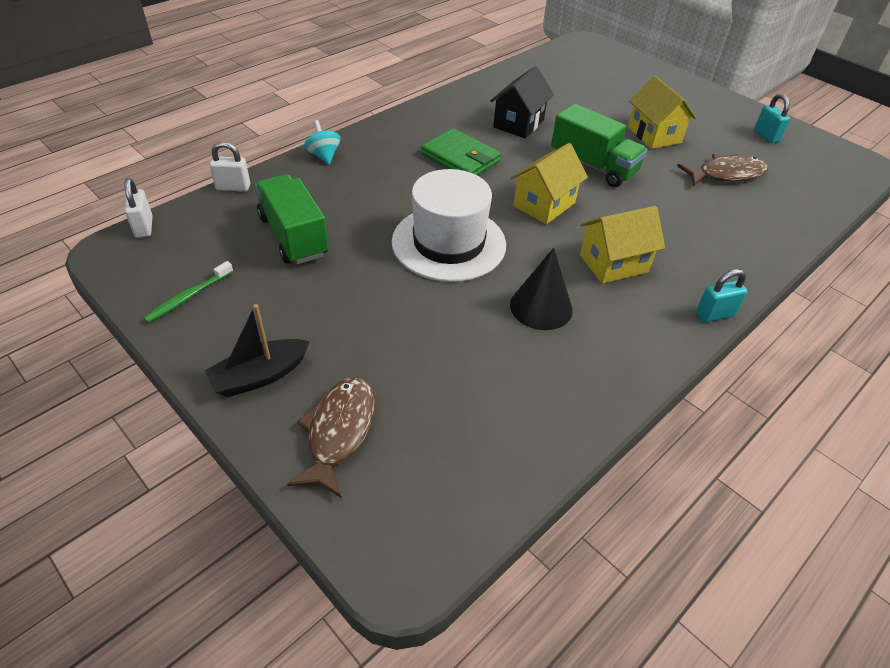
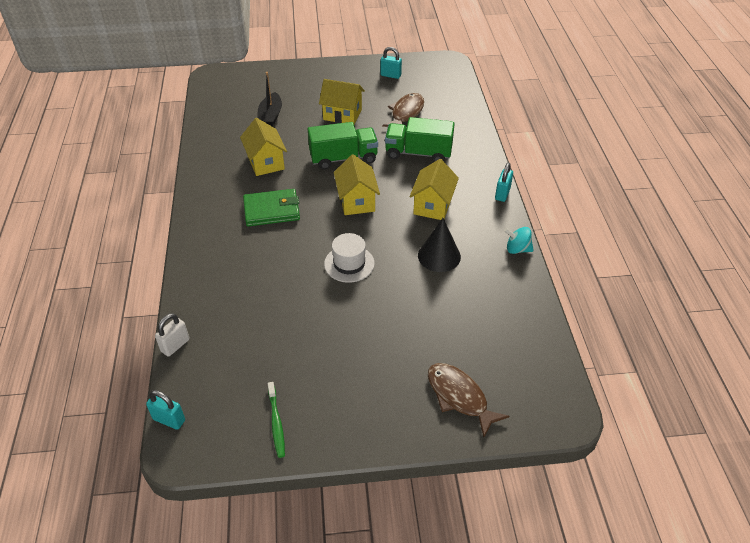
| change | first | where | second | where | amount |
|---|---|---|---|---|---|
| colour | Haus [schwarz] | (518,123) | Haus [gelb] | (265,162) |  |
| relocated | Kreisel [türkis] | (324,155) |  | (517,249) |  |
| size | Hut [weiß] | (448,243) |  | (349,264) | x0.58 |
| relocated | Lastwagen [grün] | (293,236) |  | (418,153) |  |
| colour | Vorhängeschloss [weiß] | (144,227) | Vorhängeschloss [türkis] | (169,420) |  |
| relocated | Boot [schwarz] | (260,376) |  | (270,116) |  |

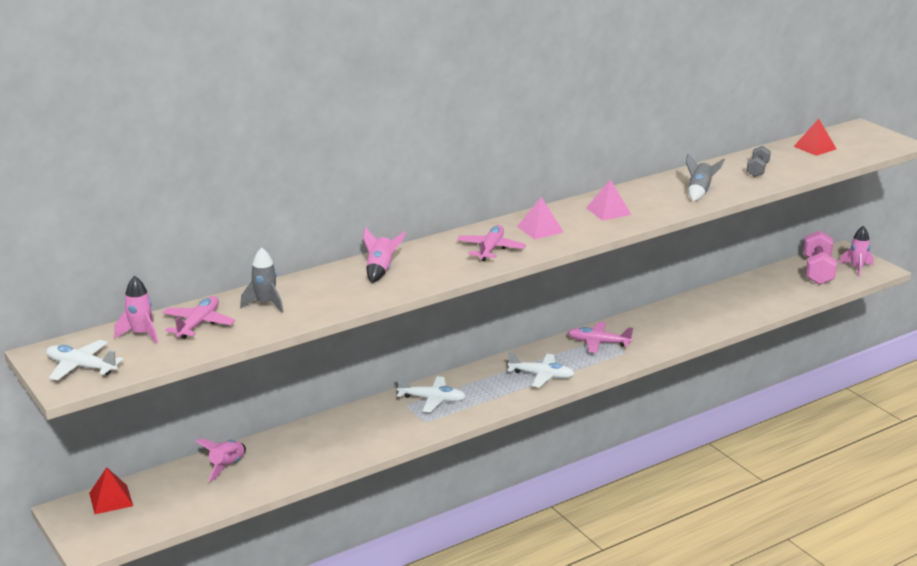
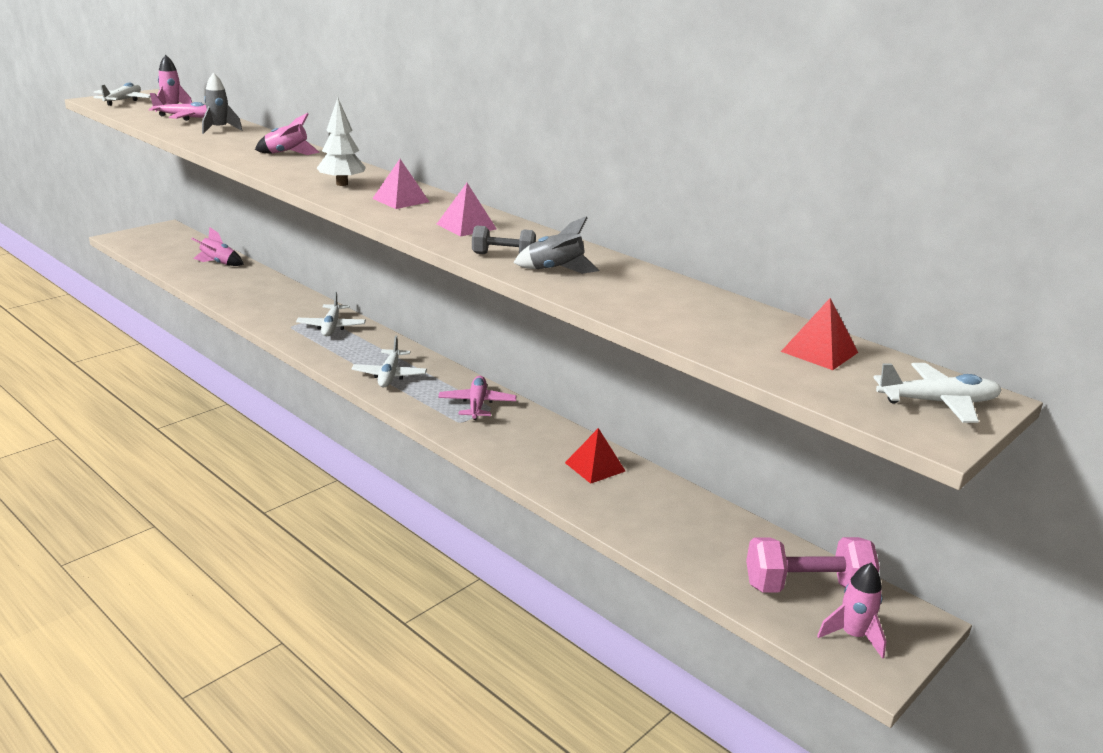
| change | first | where | second | where | amount |
|---|---|---|---|---|---|
| relocated | Hantel [grau] | (757,170) |  | (503,255) |  |
| exchanged | Flugzeug [rosa] | (490,249) | Baum [weiß] | (342,184) |  |
| relocated | Pyramide [rot] | (111,499) |  | (595,467) |  |
| appeared |  |  | Flugzeug [weiß] | (938,402) |  |

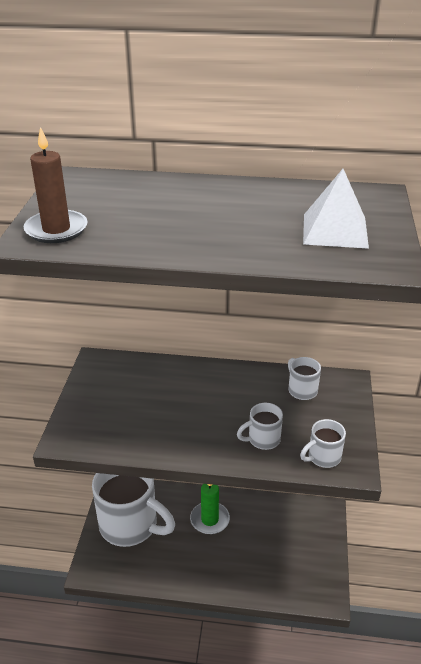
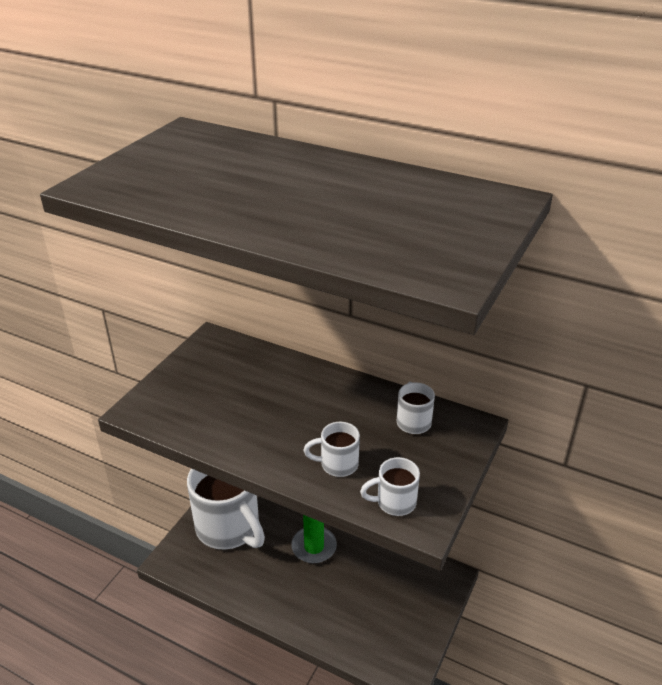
| change | first | where | second | where | amount |
|---|---|---|---|---|---|
| missing | Kerze [braun] | (56,229) |  |  |  |
| missing | Pyramide [weiß] | (335,230) |  |  |  |

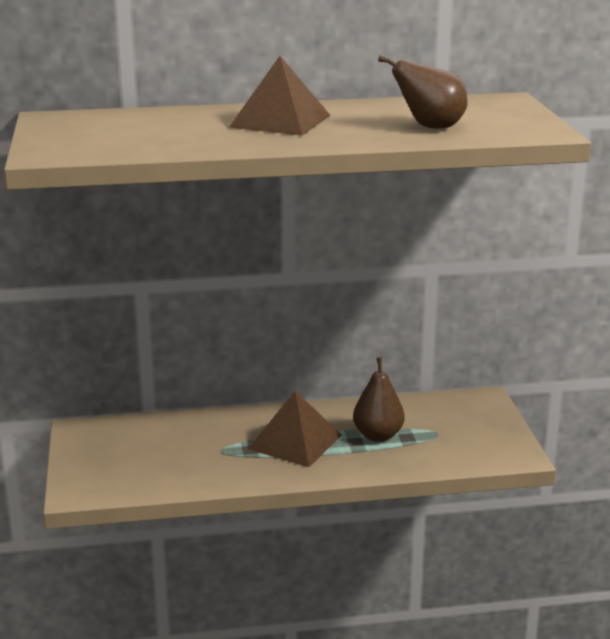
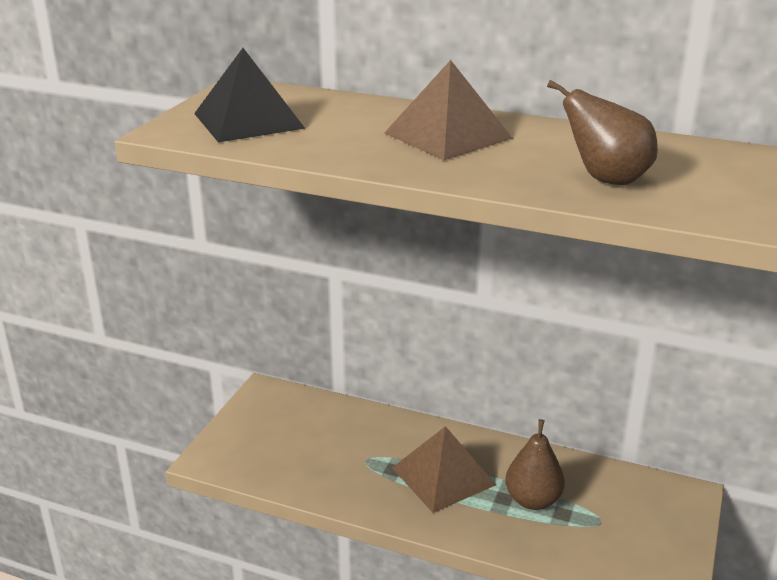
| change | first | where | second | where | amount |
|---|---|---|---|---|---|
| appeared |  |  | Pyramide [schwarz] | (248,120) |  |

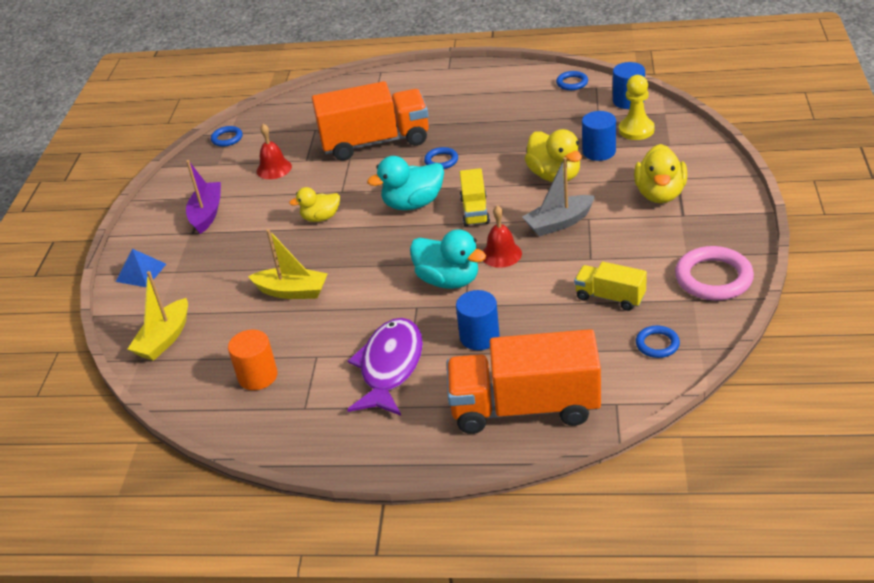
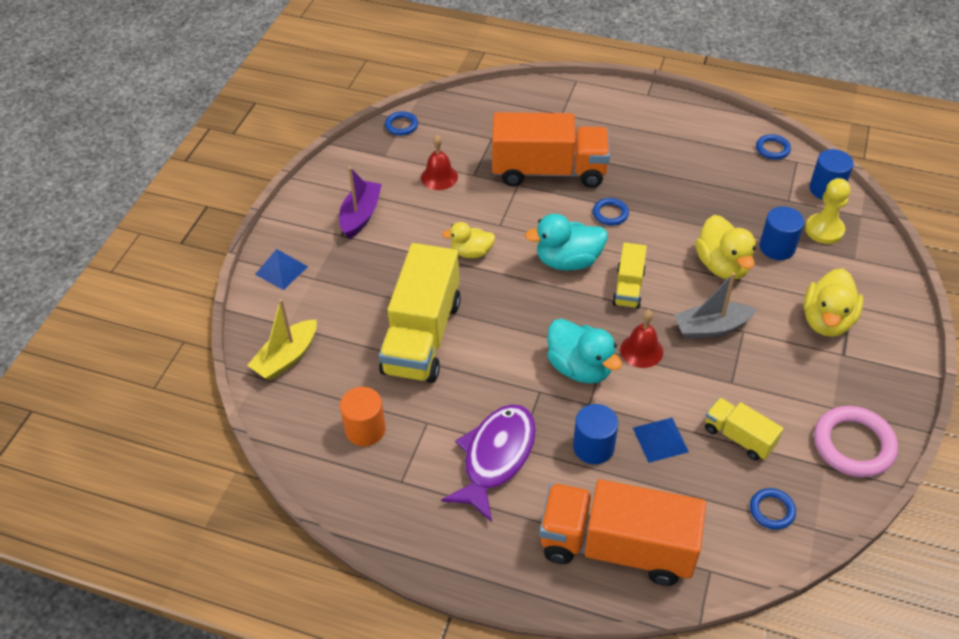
| change | first | where | second | where | amount |
|---|---|---|---|---|---|
| exchanged | Boot [gelb] | (292,291) | Lastwagen [gelb] | (422,336) |  |
| appeared |  |  | Pyramide [blau] | (660,439) |  |

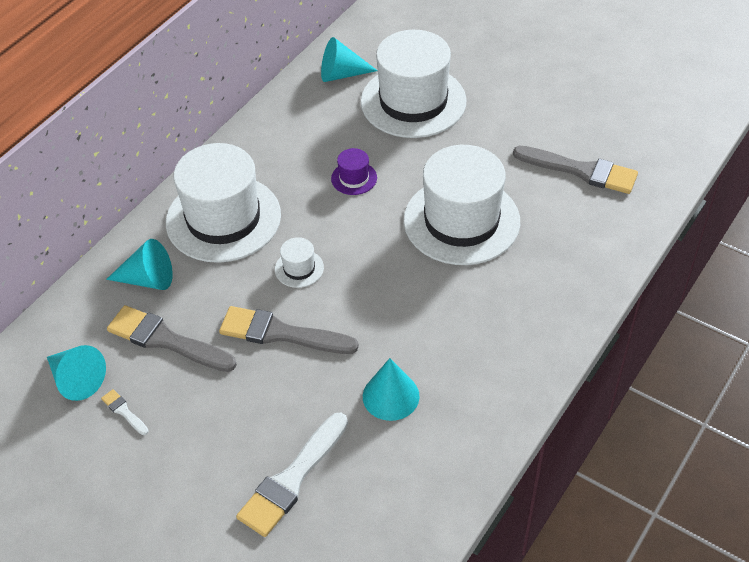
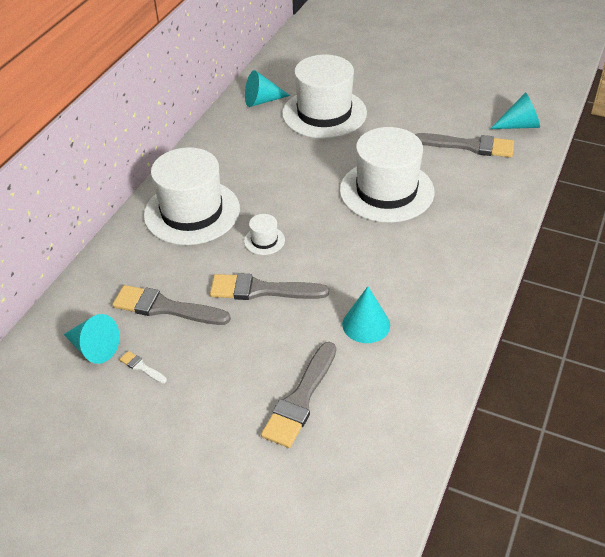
| change | first | where | second | where | amount |
|---|---|---|---|---|---|
| missing | Hut [lila] | (354,178) |  |  |  |
| relocated | Kegel [türkis] | (148,279) |  | (519,125) |  |
| colour | Pinsel [weiß] | (292,479) | Pinsel [grau] | (300,399) |  |

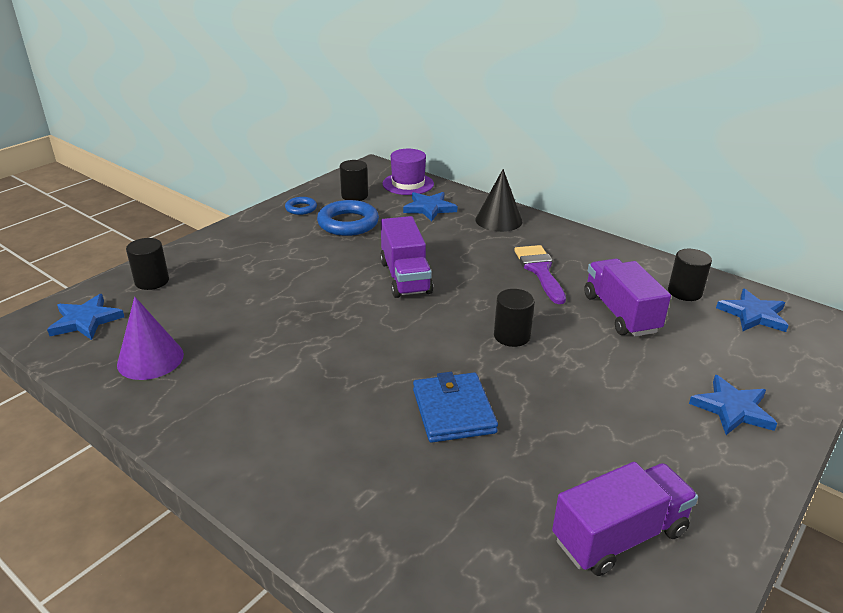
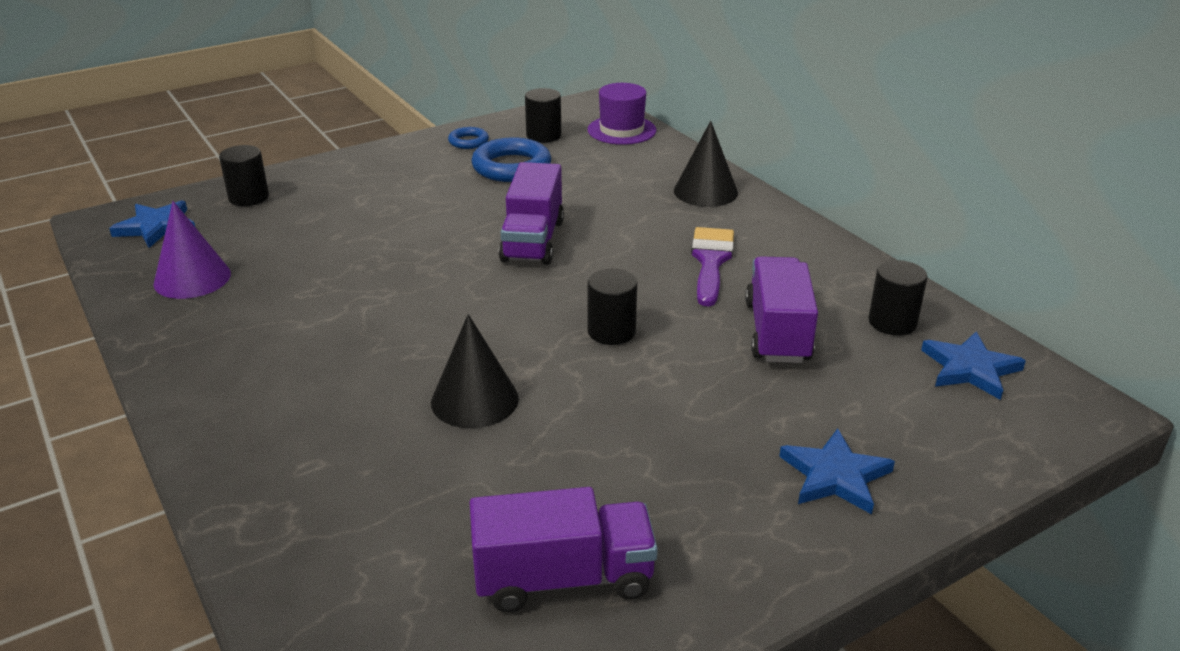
| change | first | where | second | where | amount |
|---|---|---|---|---|---|
| missing | Stern [blau] | (429,208) |  |  |  |
| exchanged | Geldbörse [blau] | (453,411) | Kegel [schwarz] | (474,400) |  |

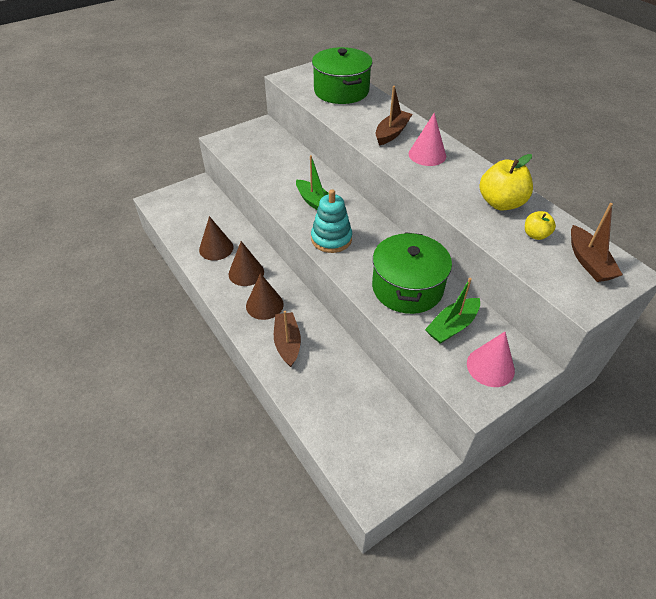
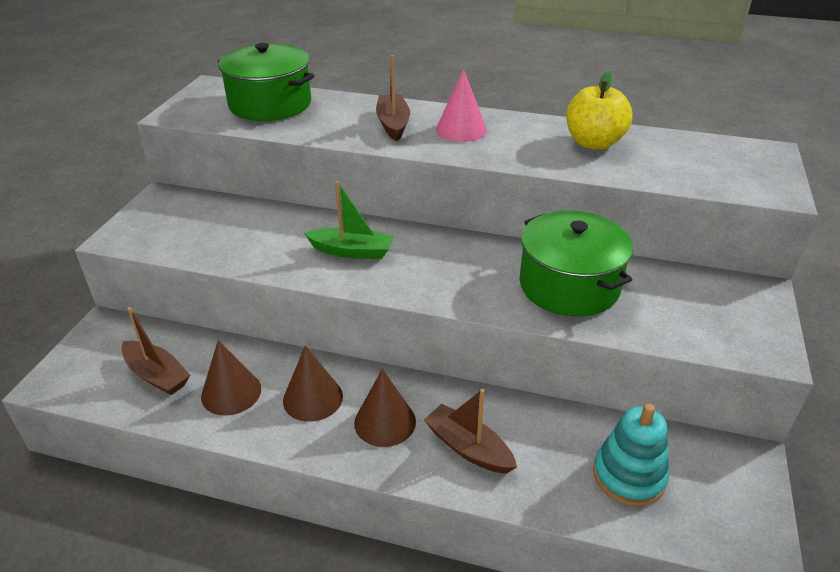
| change | first | where | second | where | amount |
|---|---|---|---|---|---|
| relocated | Stapelspielzeug [türkis] | (331,239) |  | (629,476) |  |
| relocated | Boot [braun] | (588,262) |  | (157,375) |  |
| missing | Apfel [gelb] | (535,235) |  |  |  |
| missing | Boot [grün] | (452,326) |  |  |  |
| missing | Kegel [rosa] | (490,366) |  |  |  |

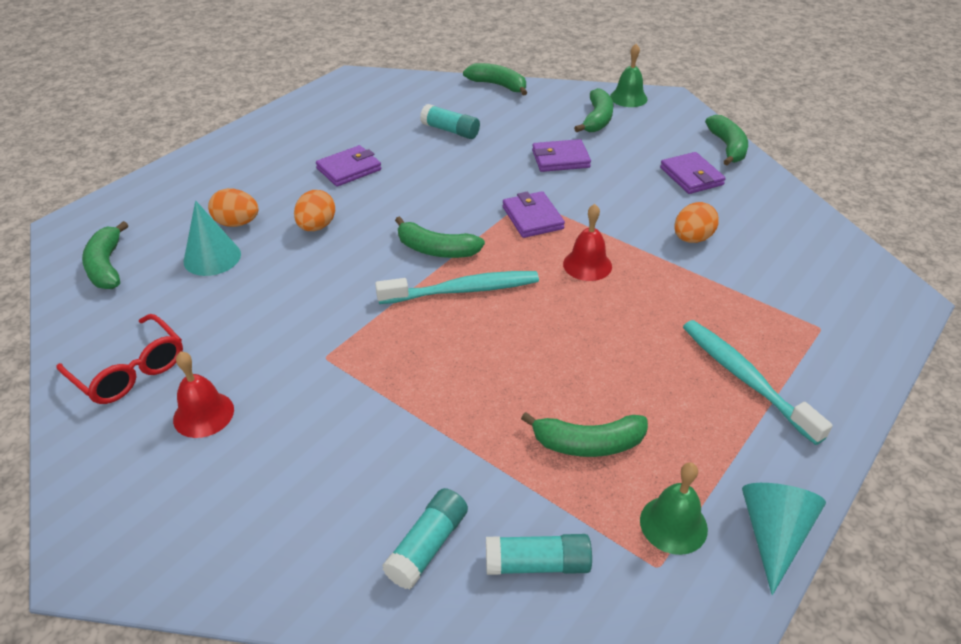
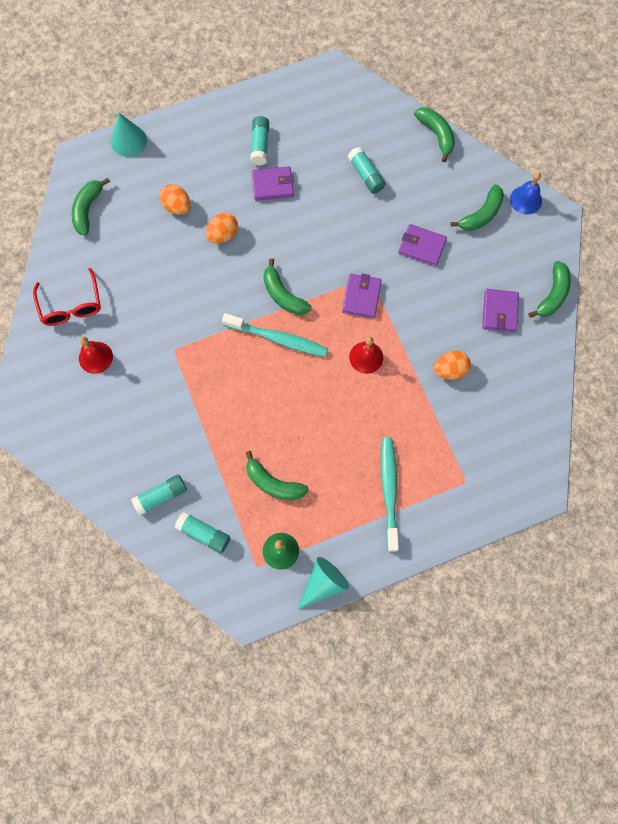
| change | first | where | second | where | amount |
|---|---|---|---|---|---|
| colour | Glocke [grün] | (628,98) | Glocke [blau] | (525,200) |  |
| relocated | Kegel [türkis] | (212,257) |  | (128,141) |  |
| appeared |  |  | Klebestift [türkis] | (260,145) |  |

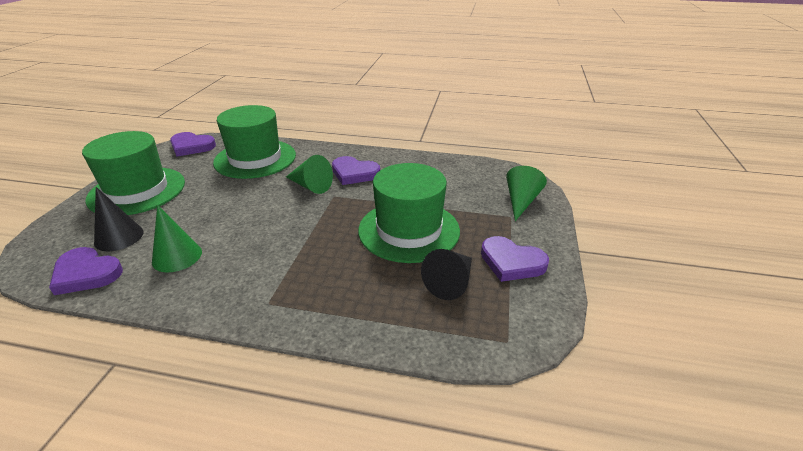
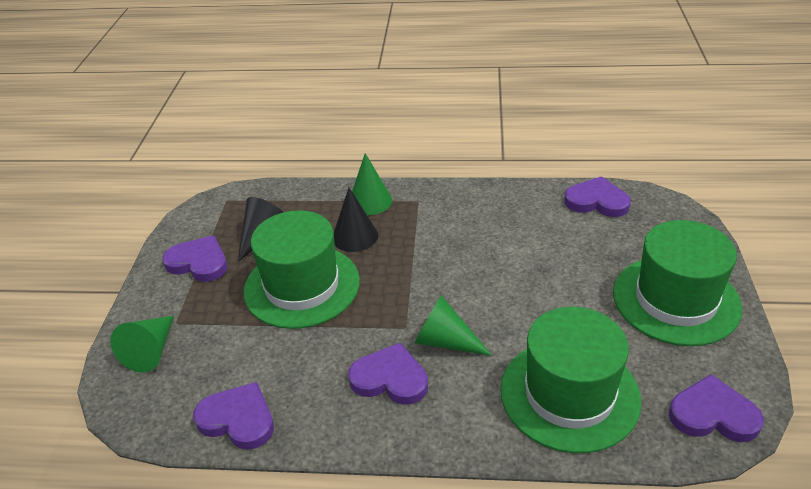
| change | first | where | second | where | amount |
|---|---|---|---|---|---|
| relocated | Kegel [schwarz] | (119,237) |  | (355,236) |  |
| relocated | Kegel [grün] | (177,256) |  | (370,201) |  |
| appeared |  |  | Herz [lila] | (238,419) |  |

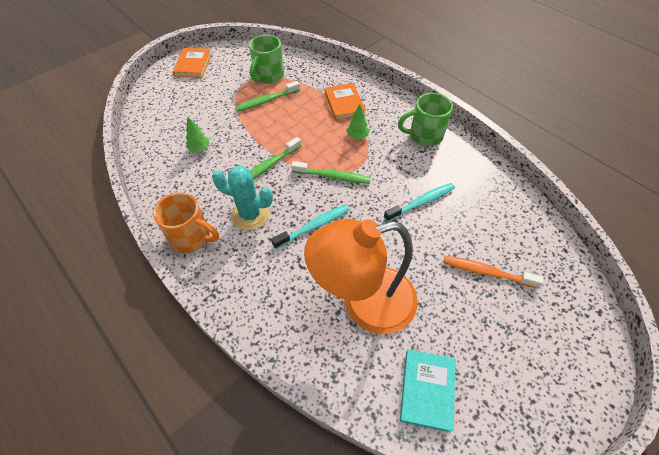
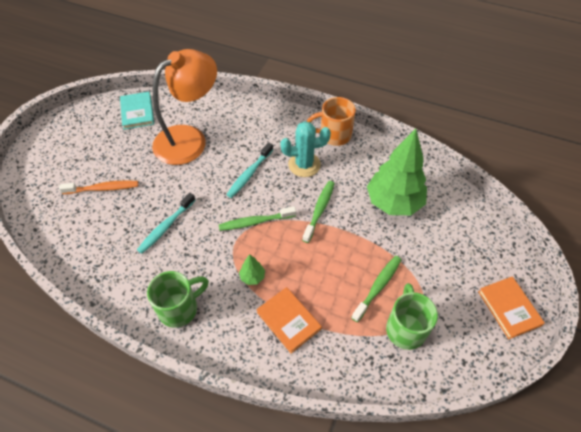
| change | first | where | second | where | amount |
|---|---|---|---|---|---|
| size | Baum [grün] | (199,149) |  | (393,202) | x2.49 |

